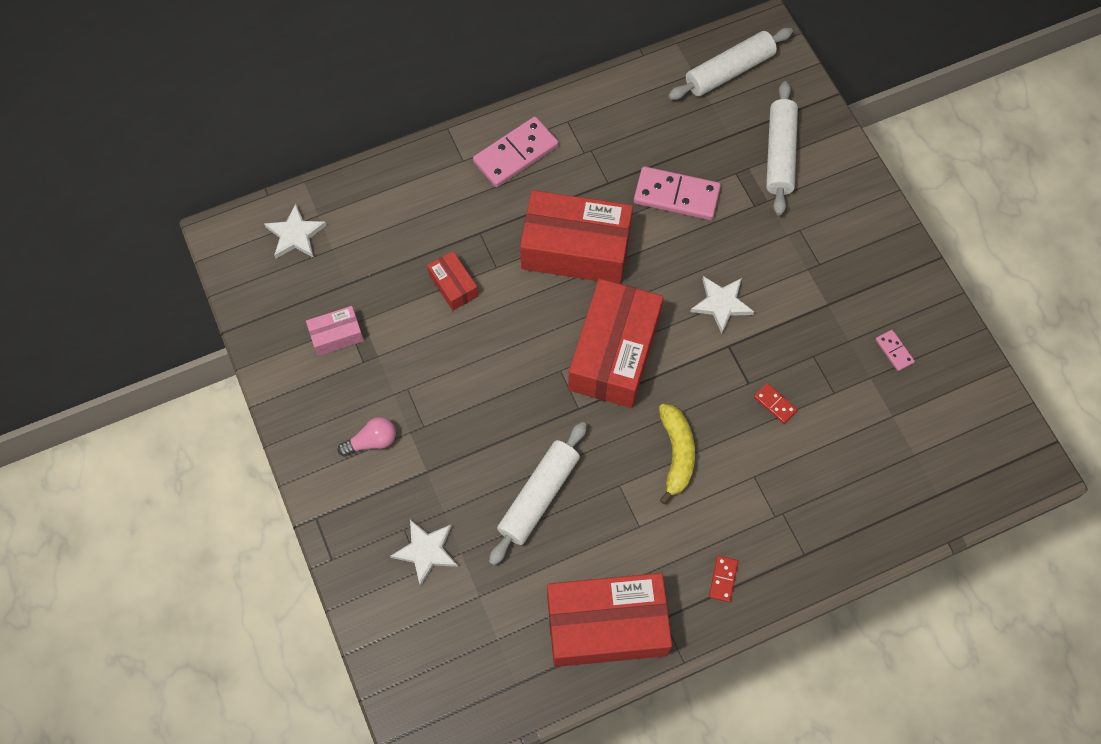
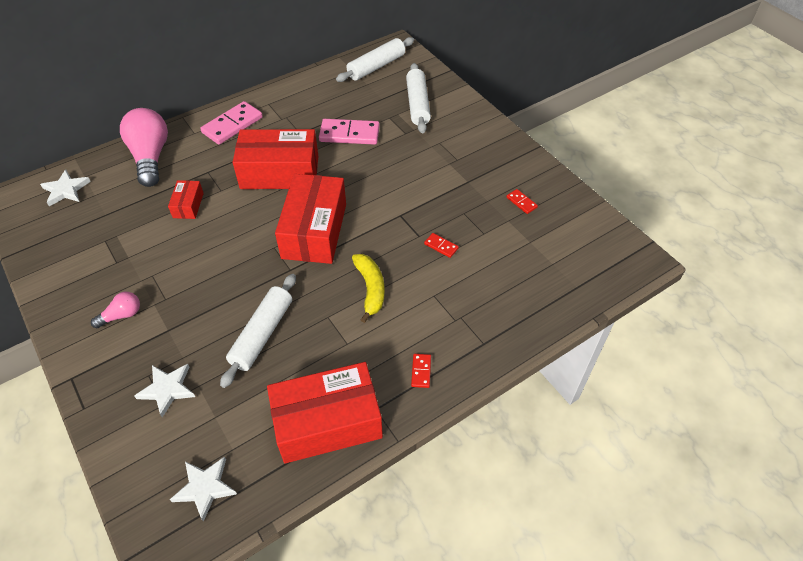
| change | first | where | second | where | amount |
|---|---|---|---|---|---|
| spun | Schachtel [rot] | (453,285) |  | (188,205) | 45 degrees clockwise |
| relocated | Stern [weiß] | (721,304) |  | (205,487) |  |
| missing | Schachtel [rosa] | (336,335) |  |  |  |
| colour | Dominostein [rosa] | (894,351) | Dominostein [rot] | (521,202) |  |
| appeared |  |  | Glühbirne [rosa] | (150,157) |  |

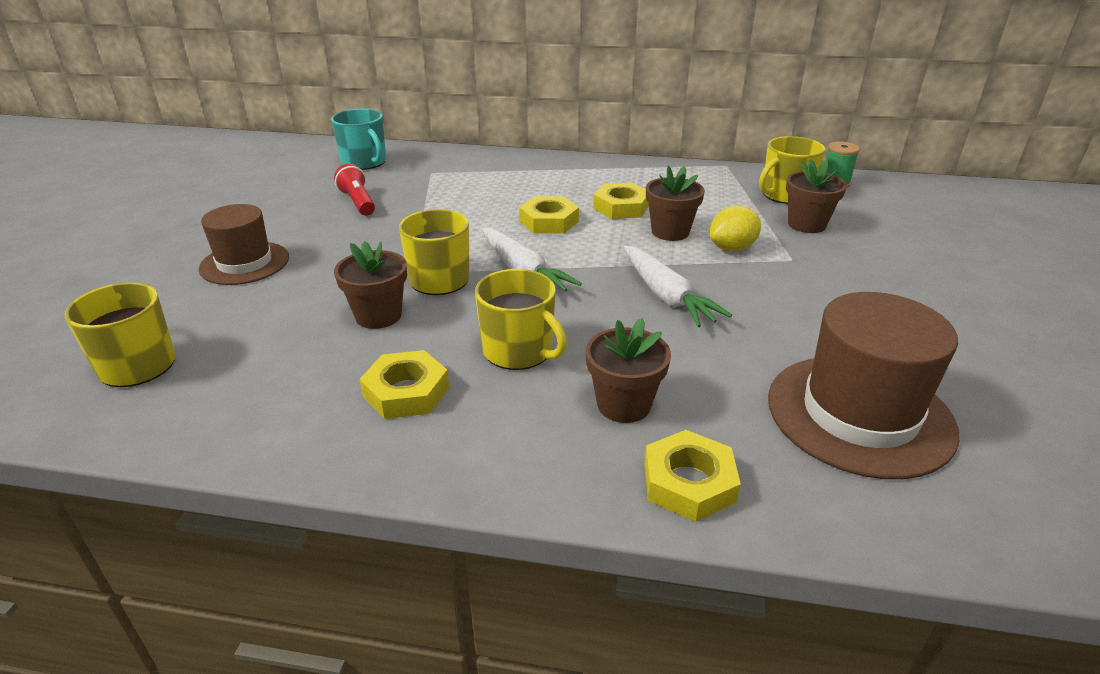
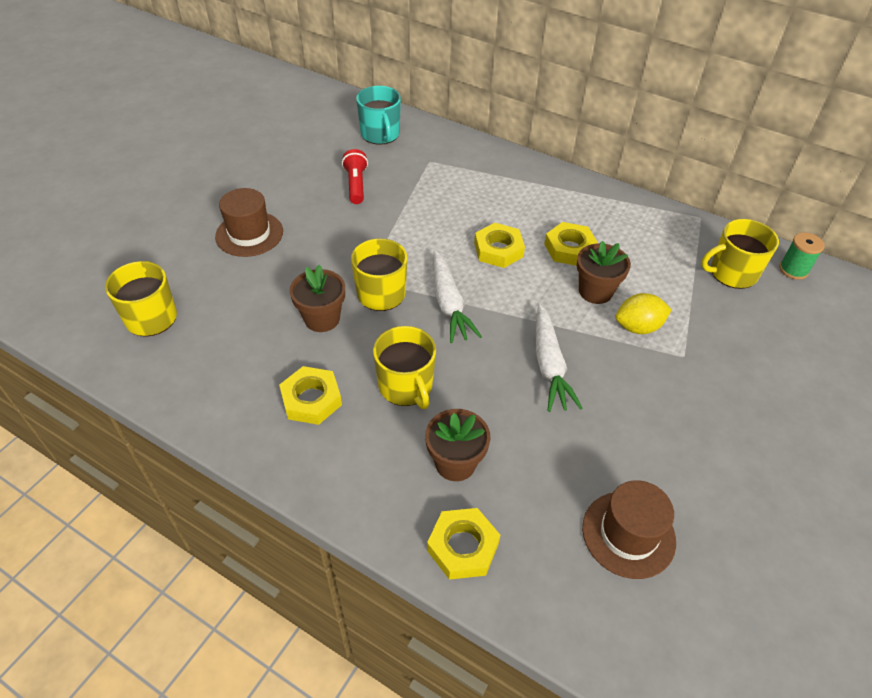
| change | first | where | second | where | amount |
|---|---|---|---|---|---|
| missing | Blumentopf [braun] | (806,224) |  |  |  |
| size | Hut [braun] | (859,414) |  | (628,534) | x0.64 |

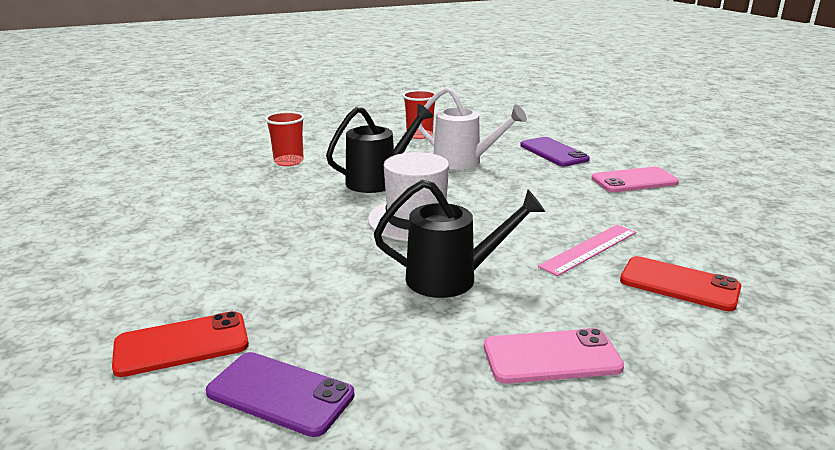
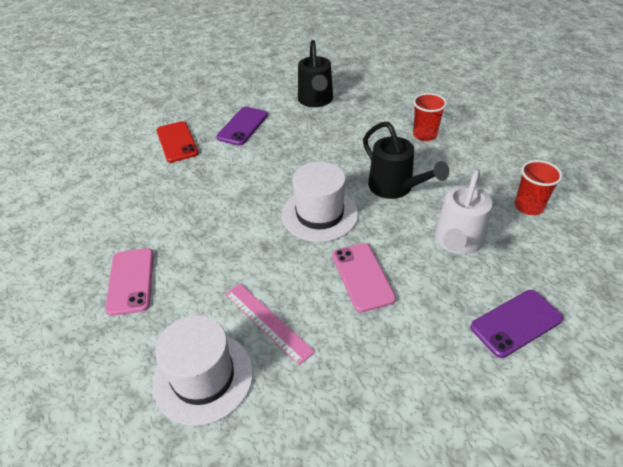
| change | first | where | second | where | amount |
|---|---|---|---|---|---|
| relocated | Handy [rosa] | (634,181) |  | (362,277) |  |
| relocated | Gießkanne [schwarz] | (453,278) |  | (316,101) |  |
| exchanged | Handy [rot] | (679,284) | Hut [weiß] | (203,377) |  |
| relocated | Handy [lila] | (280,393) |  | (242,126) |  |

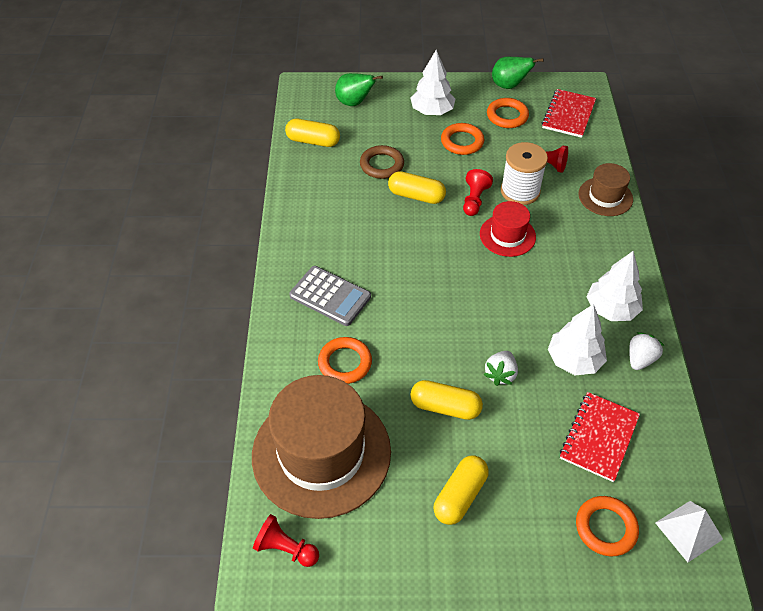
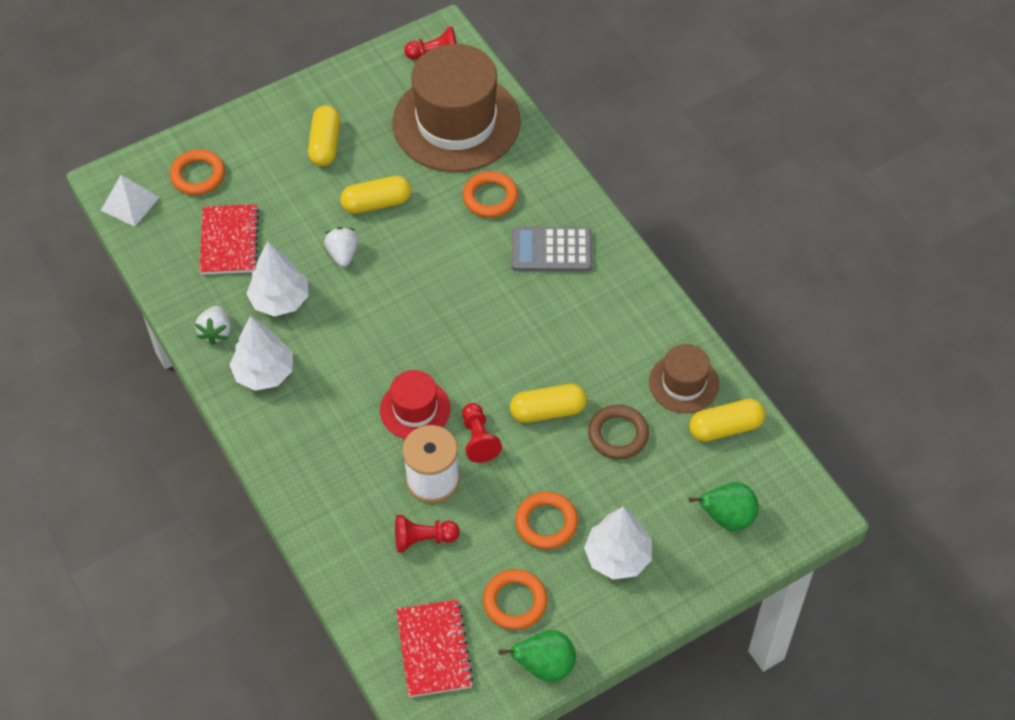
| change | first | where | second | where | amount |
|---|---|---|---|---|---|
| relocated | Hut [braun] | (605,197) |  | (683,383) |  |

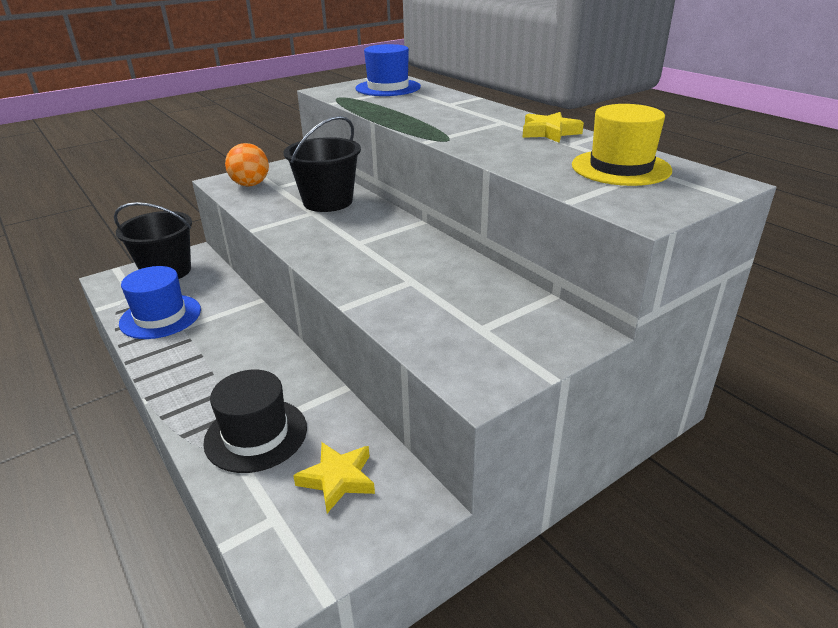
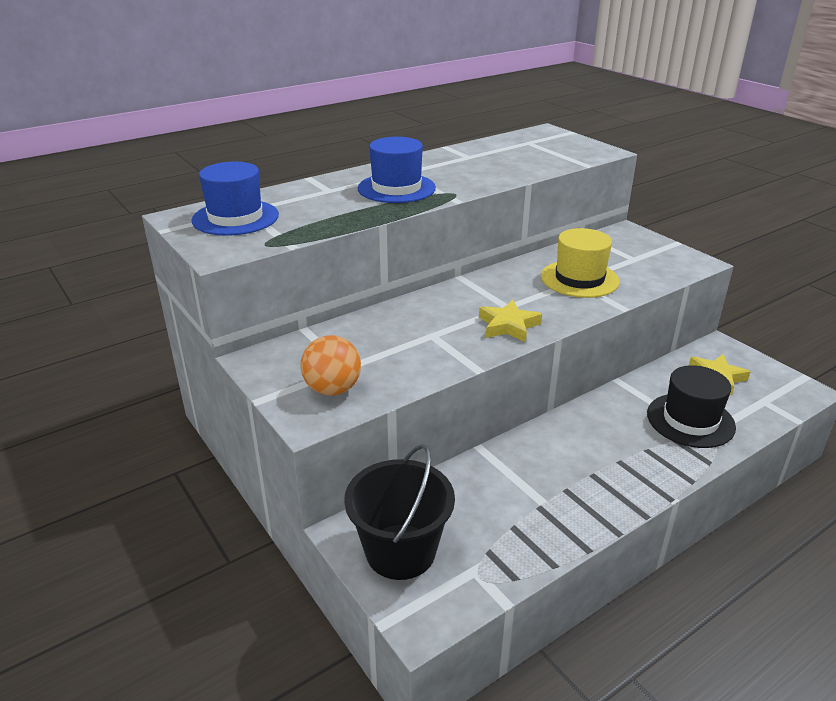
| change | first | where | second | where | amount |
|---|---|---|---|---|---|
| relocated | Hut [gelb] | (620,168) |  | (579,279) |  |
| relocated | Stern [gelb] | (549,132) |  | (508,326) |  |
| missing | Eimer [schwarz] | (328,201) |  |  |  |
| relocated | Hut [blau] | (160,316) |  | (396,188) |  |

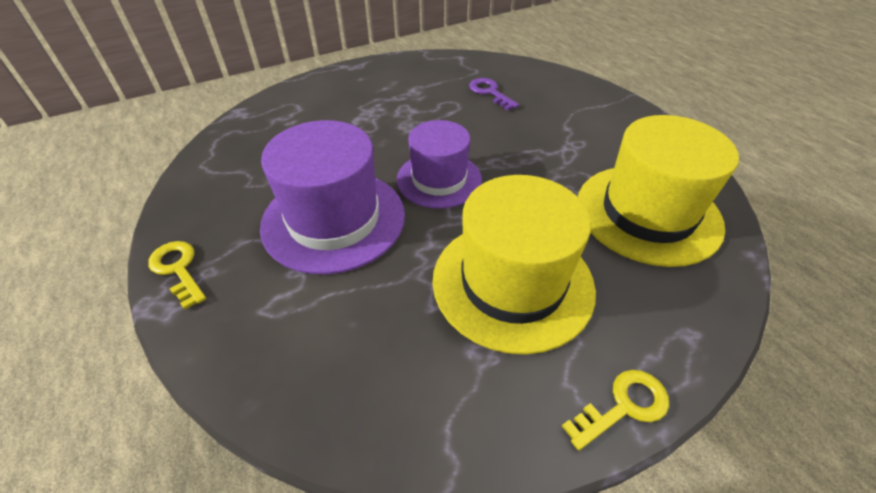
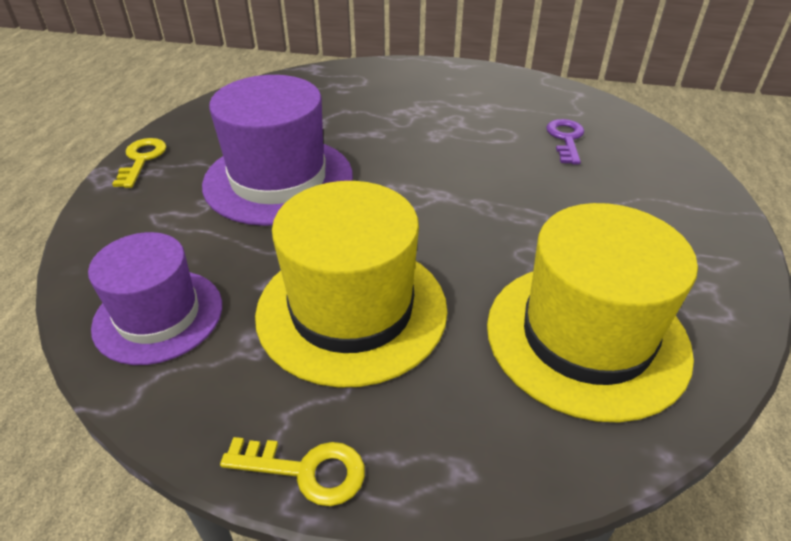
| change | first | where | second | where | amount |
|---|---|---|---|---|---|
| relocated | Hut [lila] | (439,179) |  | (158,315) |  |

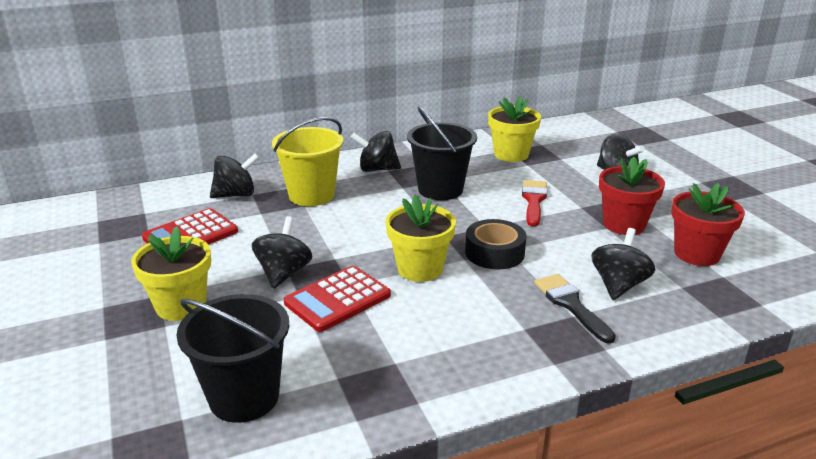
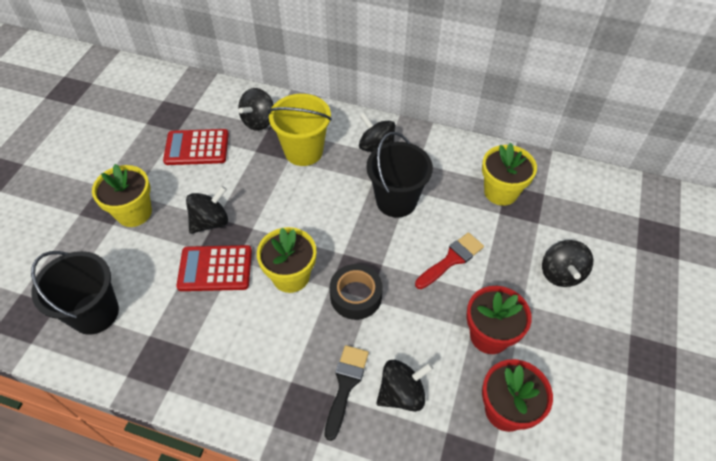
| change | first | where | second | where | amount |
|---|---|---|---|---|---|
| spun | Kreisel [schwarz] | (236,195) |  | (259,121) | 105 degrees clockwise |

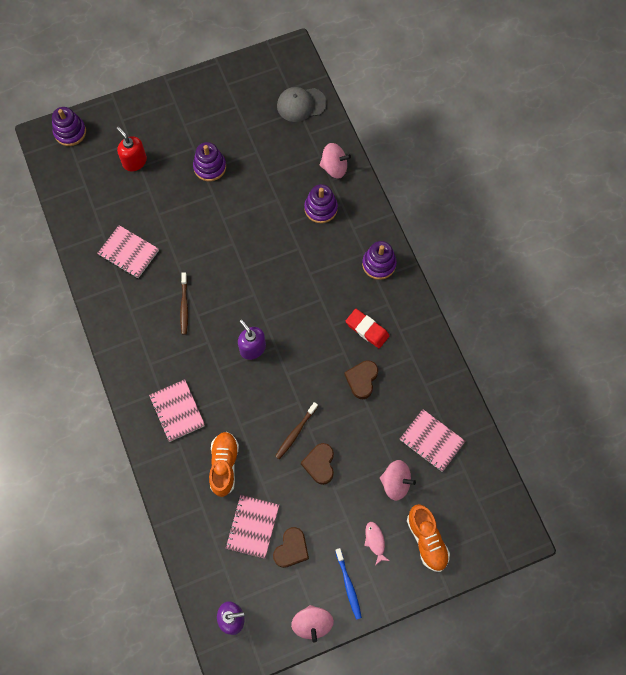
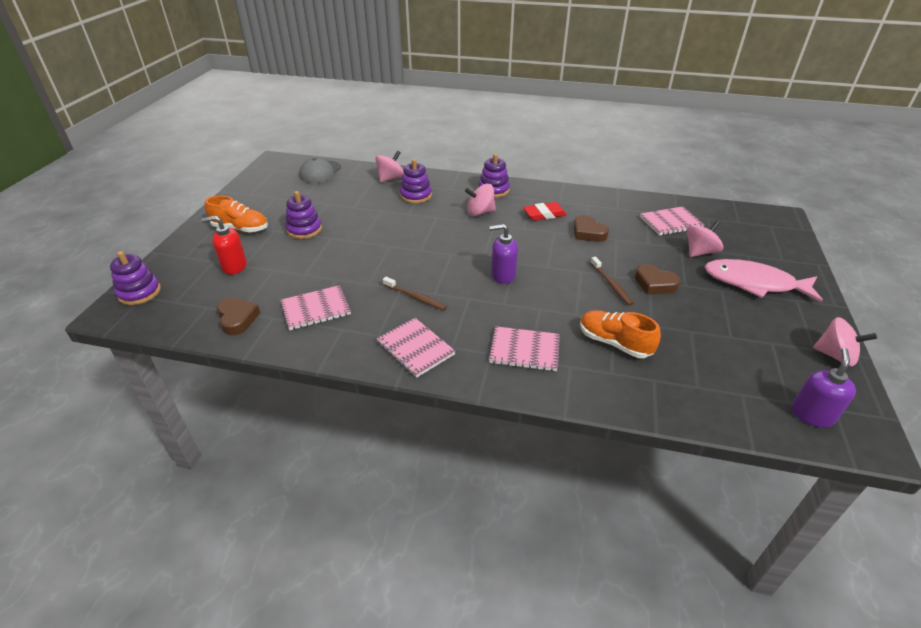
| change | first | where | second | where | amount |
|---|---|---|---|---|---|
| relocated | Notizbuch [rosa] | (252,526) |  | (415,348) |  |
| relocated | Schuh [orange] | (426,540) |  | (240,228) |  |
| size | Fisch [rosa] | (375,541) |  | (754,283) | x2.41 |
| relocated | Herz [braun] | (291,549) |  | (237,319) |  |
| missing | Zahnbürste [blau] | (348,585) |  |  |  |
| appeared |  |  | Kreisel [rosa] | (480,212) |  |

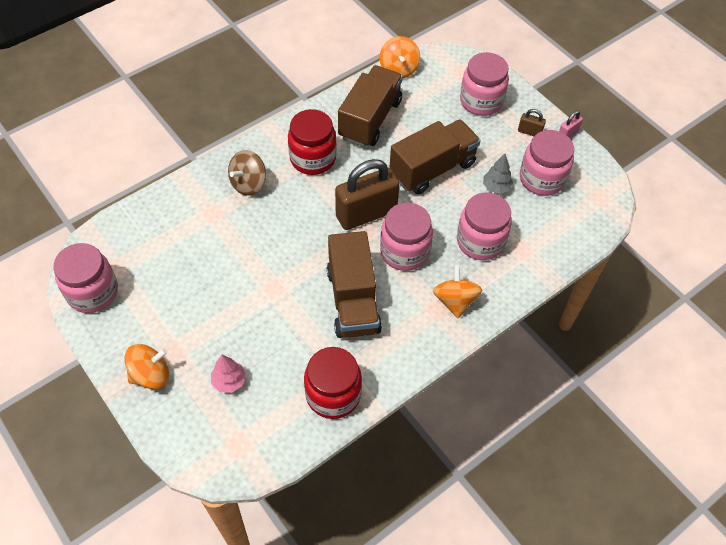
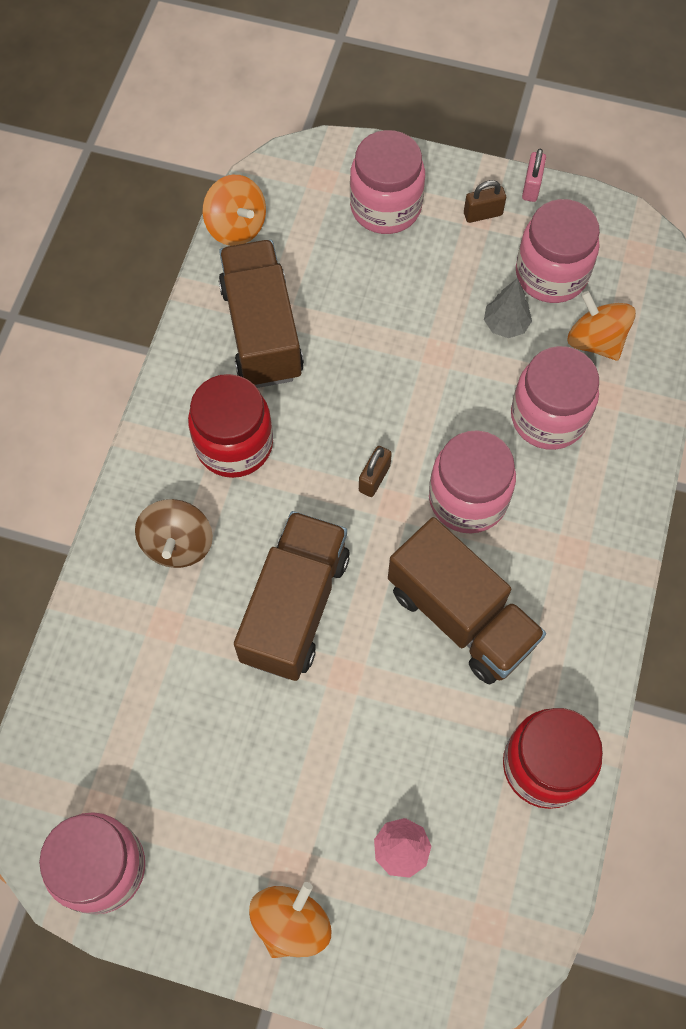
| change | first | where | second | where | amount |
|---|---|---|---|---|---|
| relocated | Lastwagen [braun] | (432,169) |  | (295,607) |  |
| size | Vorhängeschloss [braun] | (366,214) |  | (374,478) | x0.43 |
| relocated | Kreisel [orange] | (455,300) |  | (595,341) |  |

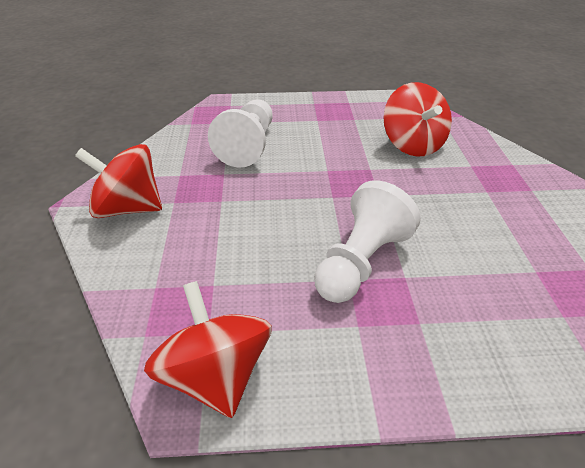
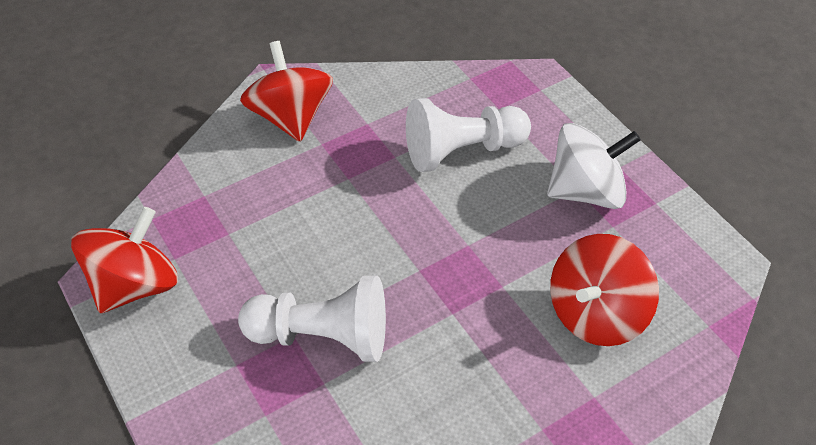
| change | first | where | second | where | amount |
|---|---|---|---|---|---|
| appeared |  |  | Kreisel [weiß] | (585,191) |  |

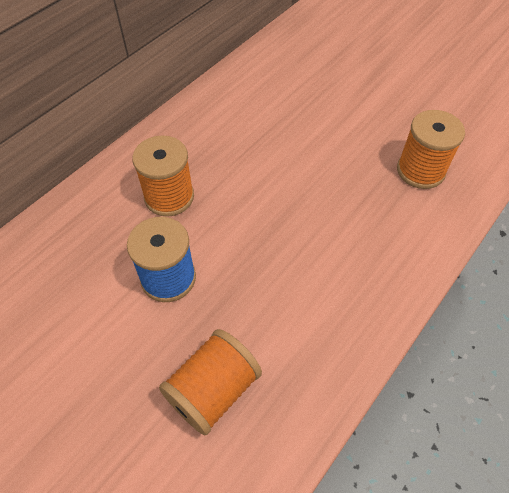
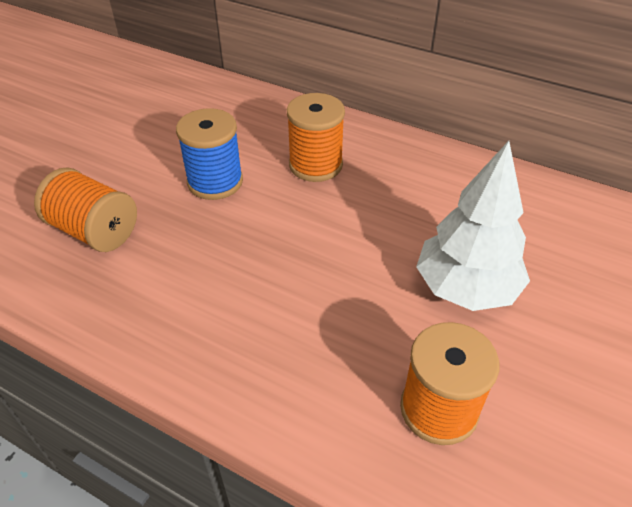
| change | first | where | second | where | amount |
|---|---|---|---|---|---|
| appeared |  |  | Baum [weiß] | (466,288) |  |

